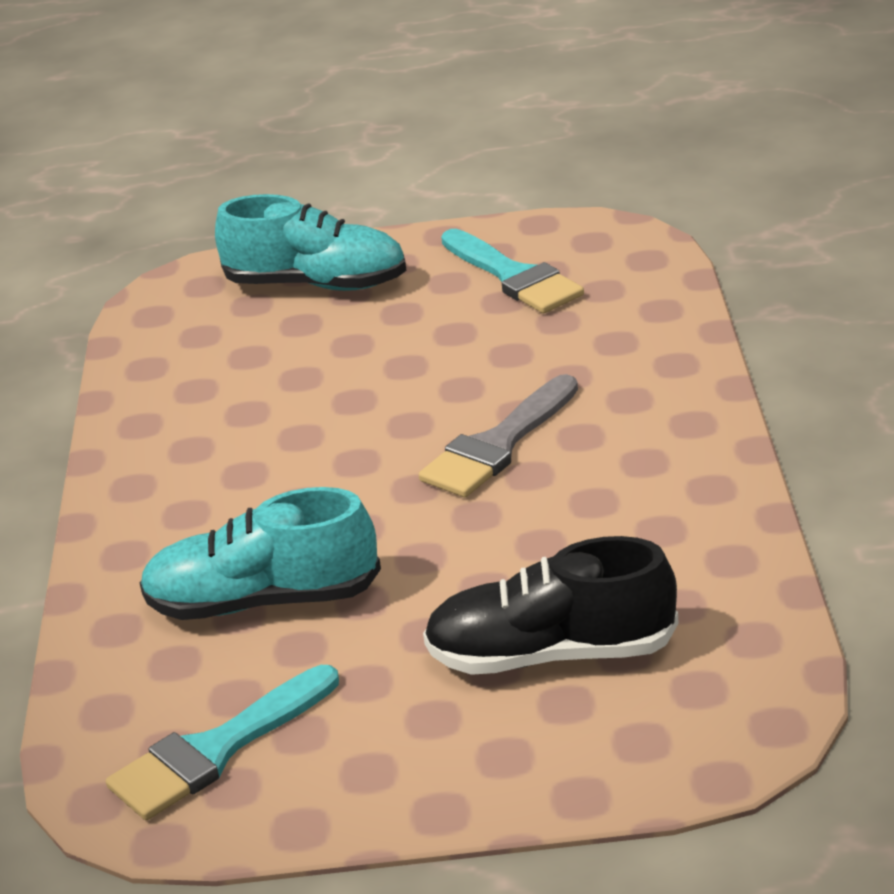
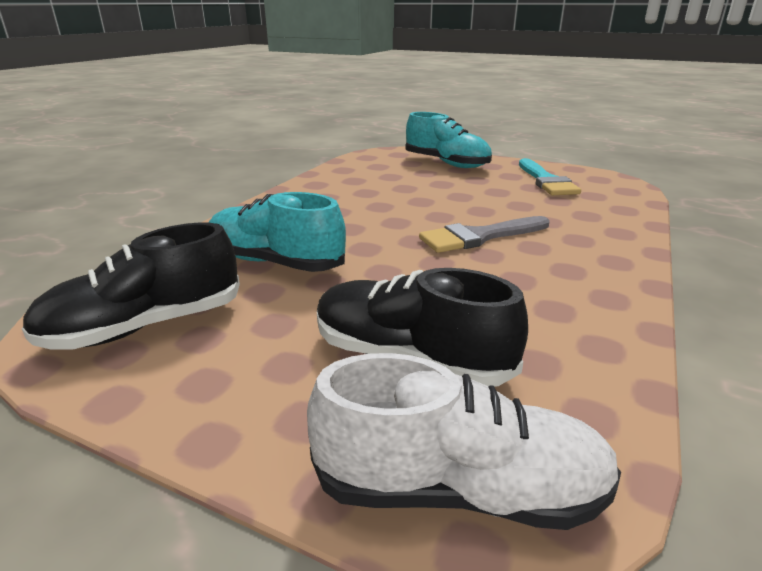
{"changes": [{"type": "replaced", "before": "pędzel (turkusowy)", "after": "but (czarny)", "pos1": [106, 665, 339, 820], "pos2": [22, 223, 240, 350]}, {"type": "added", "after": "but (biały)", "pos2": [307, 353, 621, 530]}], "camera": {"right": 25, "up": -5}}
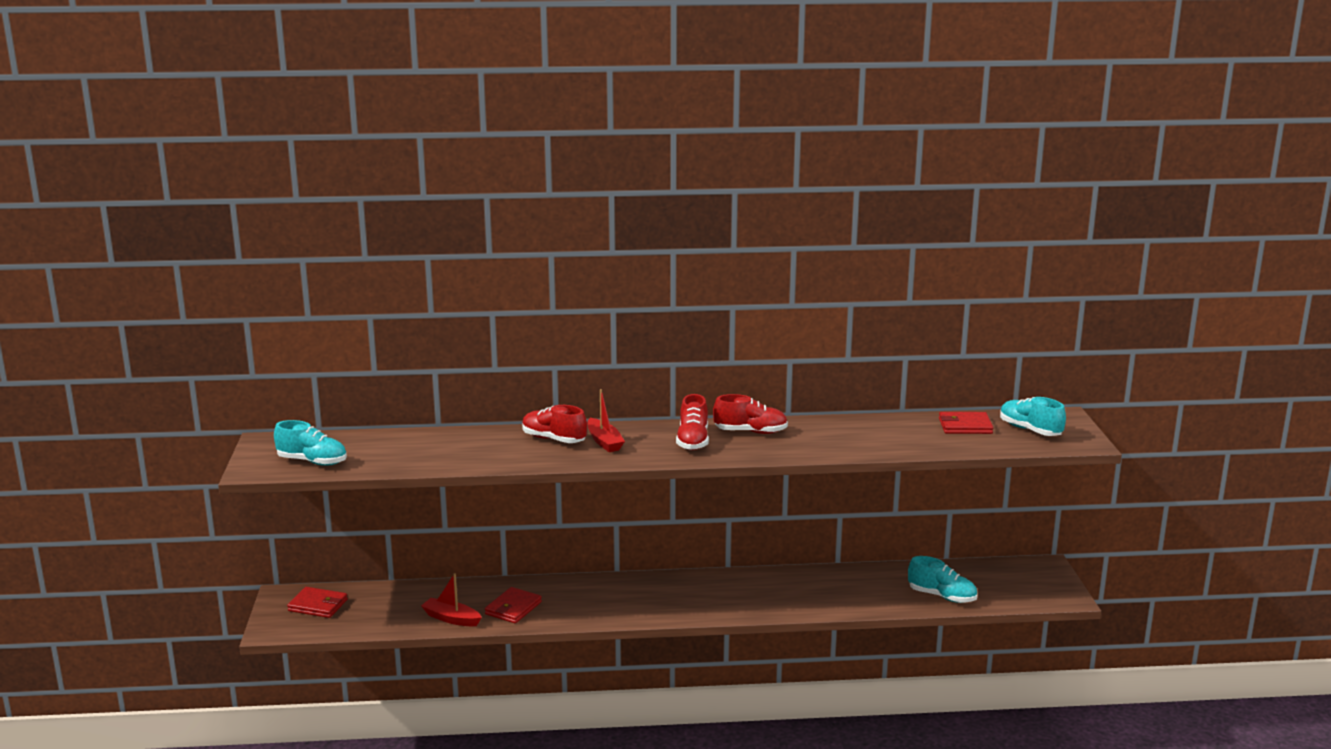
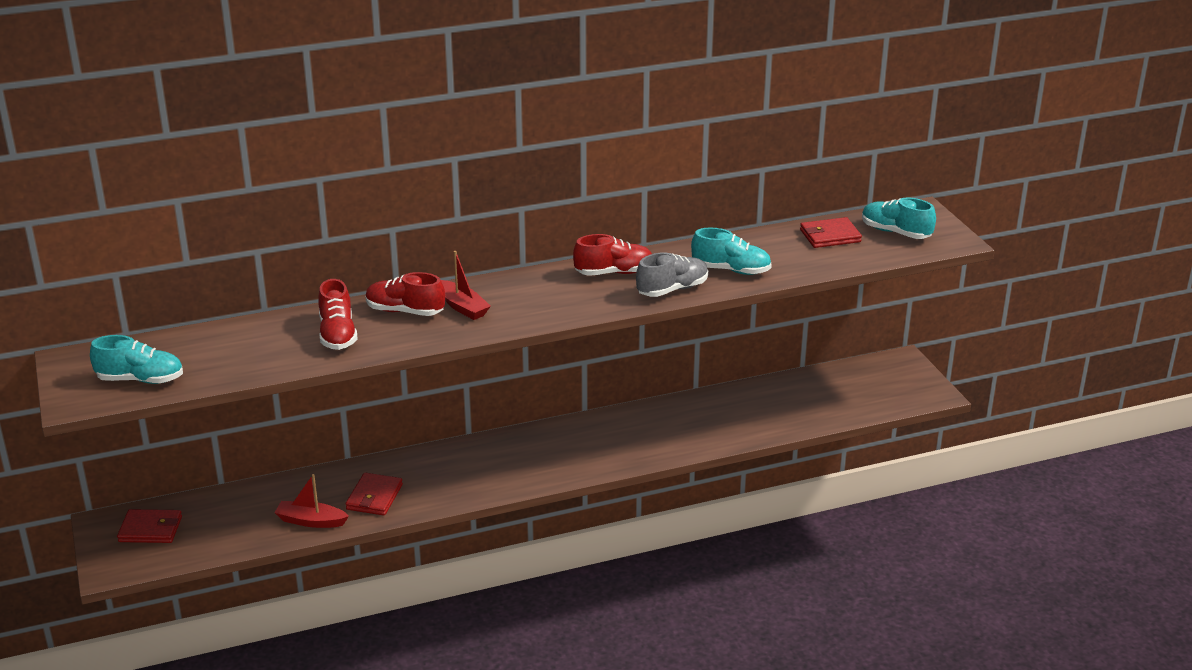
{"changes": [{"type": "moved", "before": "but (czerwony)", "pos1": [676, 394, 709, 450], "pos2": [318, 279, 358, 350]}, {"type": "moved", "before": "but (turkusowy)", "pos1": [908, 556, 977, 603], "pos2": [691, 228, 772, 275]}, {"type": "added", "after": "but (szary)", "pos2": [636, 253, 708, 297]}], "camera": {"right": -15, "up": 10}}
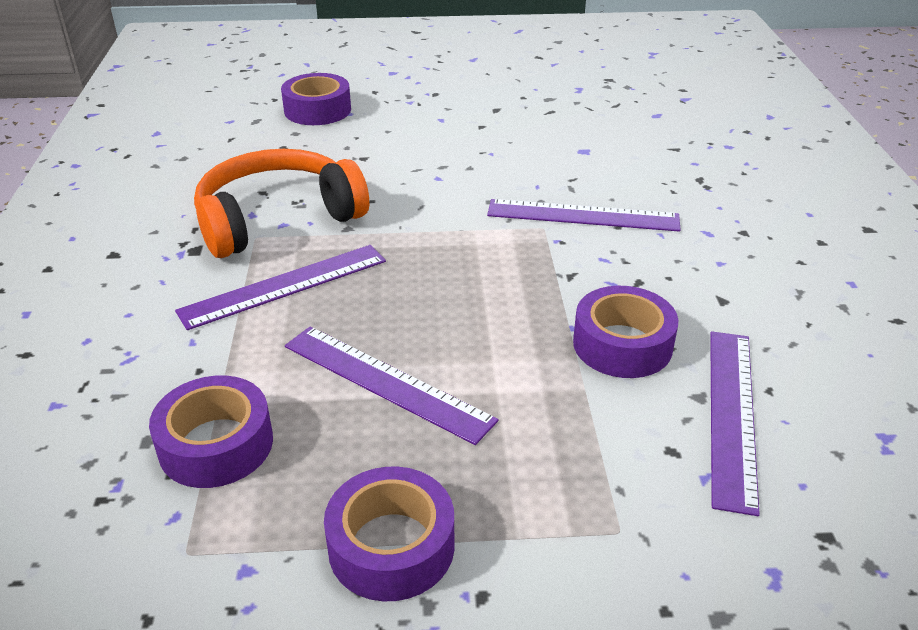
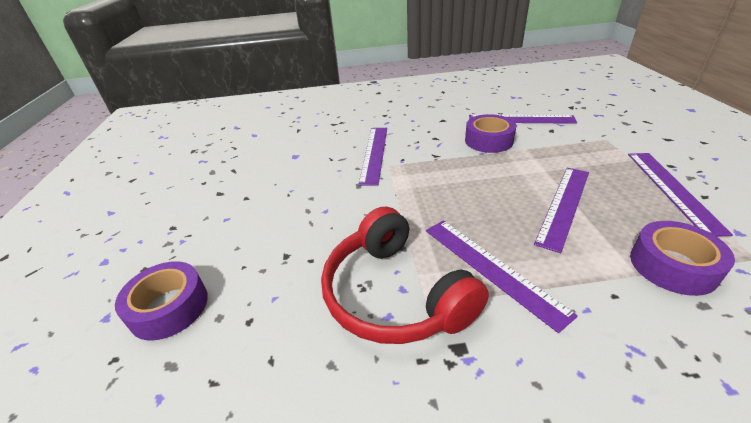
{"changes": [{"type": "recoloured", "before": "słuchawki (pomarańczowy)", "after": "słuchawki (czerwony)", "pos1": [194, 149, 369, 258], "pos2": [321, 207, 489, 344]}, {"type": "replaced", "before": "taśma klejąca (fioletowy)", "after": "linijka (fioletowy)", "pos1": [324, 467, 454, 601], "pos2": [628, 153, 733, 236]}], "camera": {"right": -90, "up": 0}}
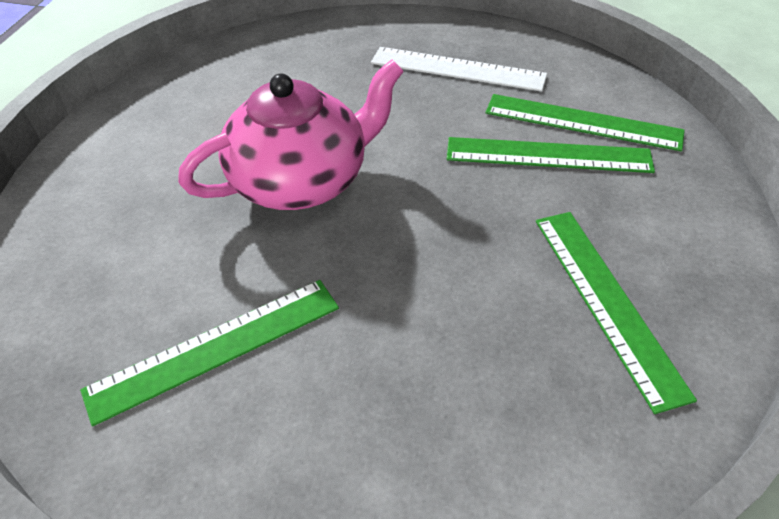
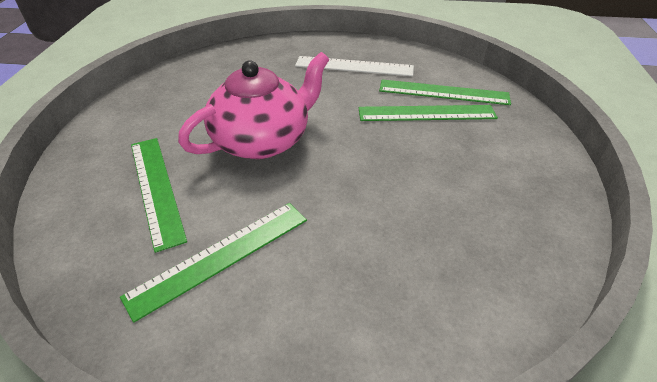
{"changes": [{"type": "moved", "before": "linijka (zielony)", "pos1": [536, 212, 697, 414], "pos2": [131, 138, 187, 253]}], "camera": {"right": -10, "up": -5}}
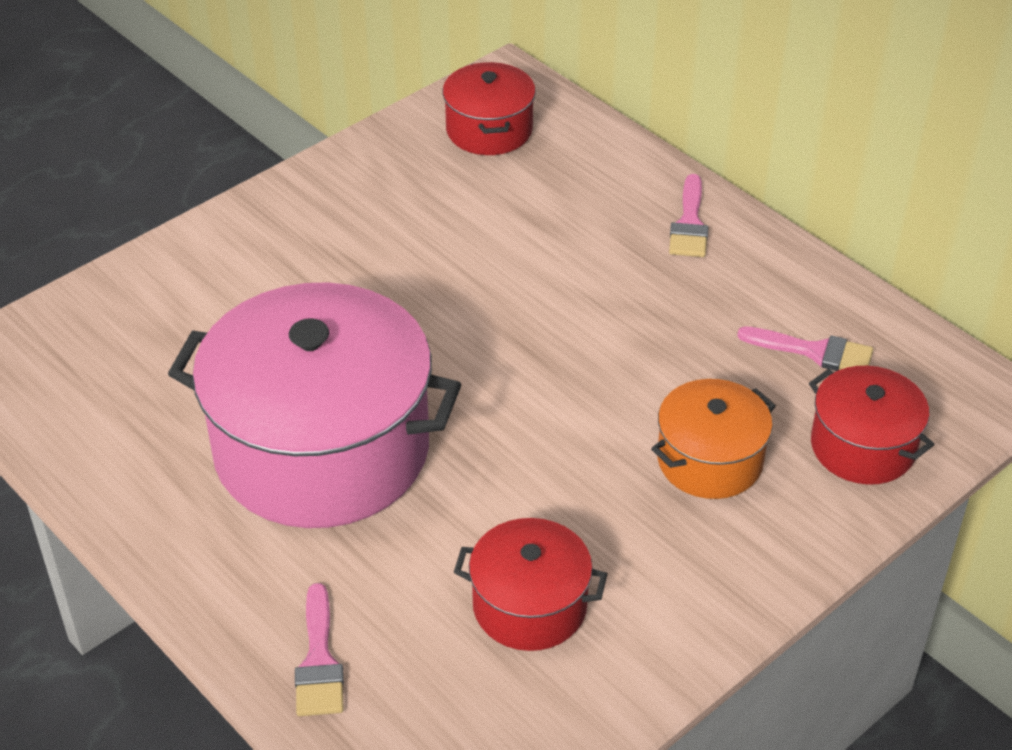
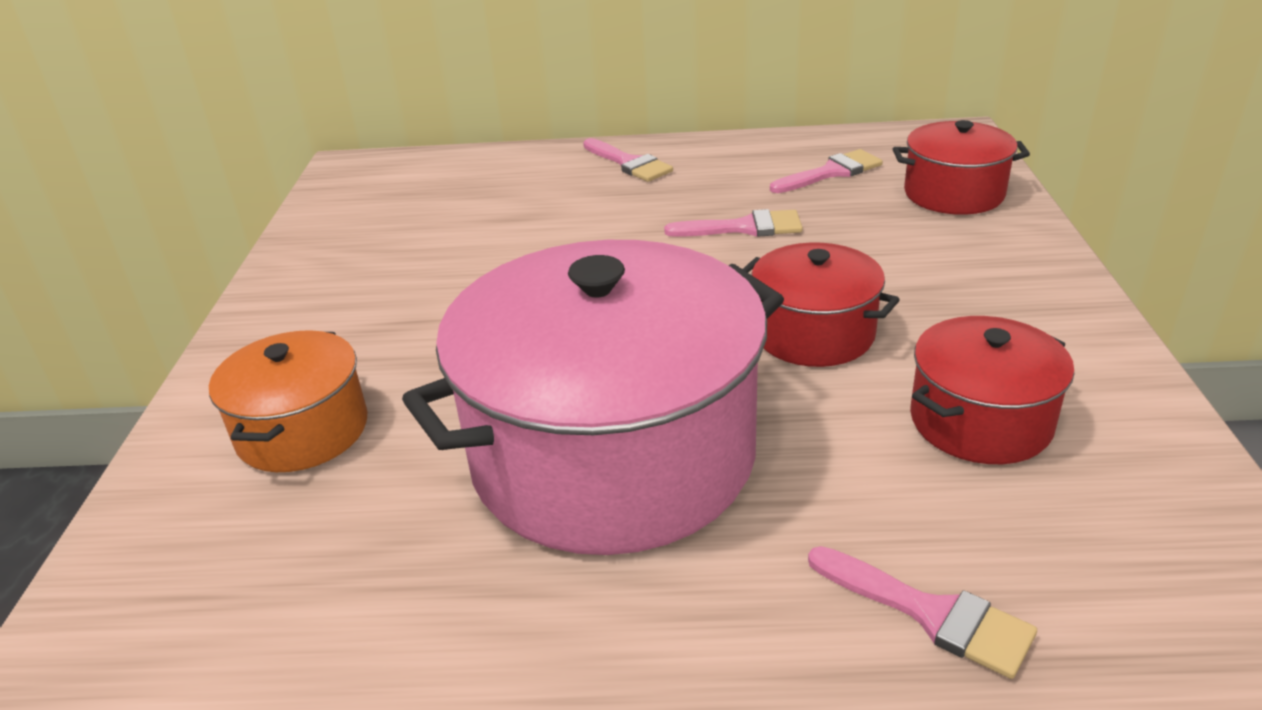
{"changes": [{"type": "moved", "before": "garnek (czerwony)", "pos1": [443, 62, 536, 155], "pos2": [743, 243, 900, 367]}, {"type": "moved", "before": "garnek (pomarańczowy)", "pos1": [651, 379, 776, 499], "pos2": [209, 330, 368, 472]}, {"type": "added", "after": "pędzel (różowy)", "pos2": [664, 209, 803, 237]}], "camera": {"right": -45, "up": -10}}
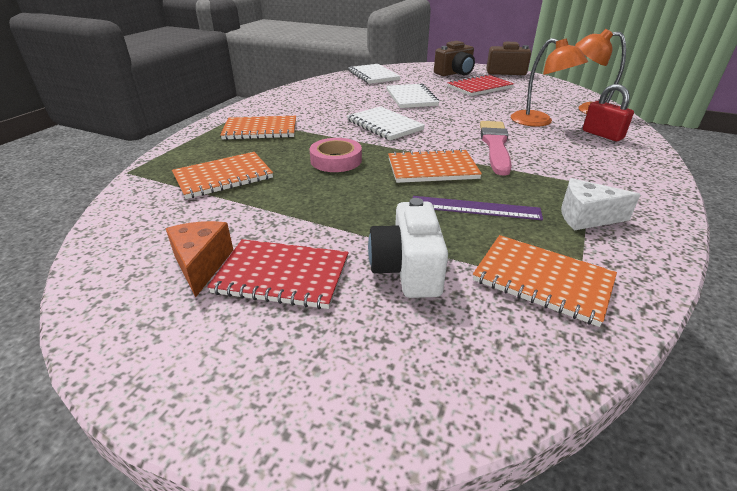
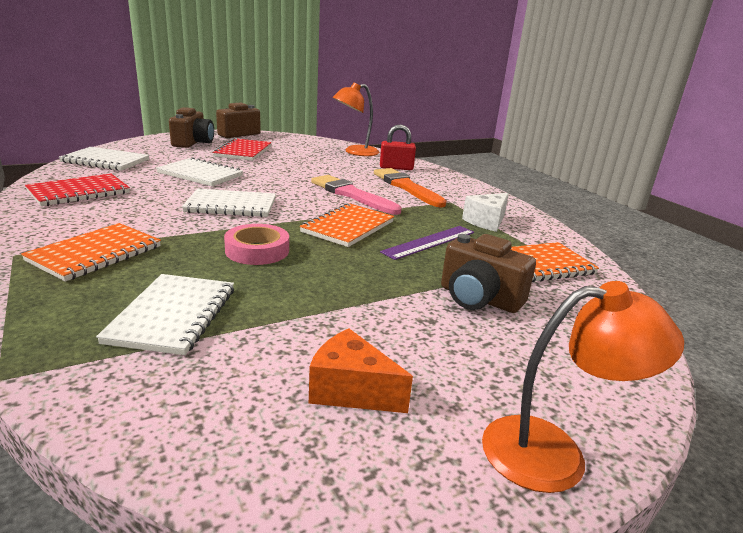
{"changes": [{"type": "moved", "before": "lampka (pomarańczowy)", "pos1": [511, 38, 588, 127], "pos2": [482, 281, 684, 493]}, {"type": "recoloured", "before": "zeszyt (pomarańczowy)", "after": "zeszyt (biały)", "pos1": [172, 152, 273, 199], "pos2": [96, 274, 234, 355]}, {"type": "recoloured", "before": "aparat fotograficzny (biały)", "after": "aparat fotograficzny (brązowy)", "pos1": [368, 198, 448, 298], "pos2": [441, 234, 536, 313]}, {"type": "moved", "before": "zeszyt (czerwony)", "pos1": [207, 239, 349, 309], "pos2": [25, 173, 130, 206]}, {"type": "added", "after": "pędzel (pomarańczowy)", "pos2": [374, 168, 446, 207]}], "camera": {"right": -55, "up": -10}}
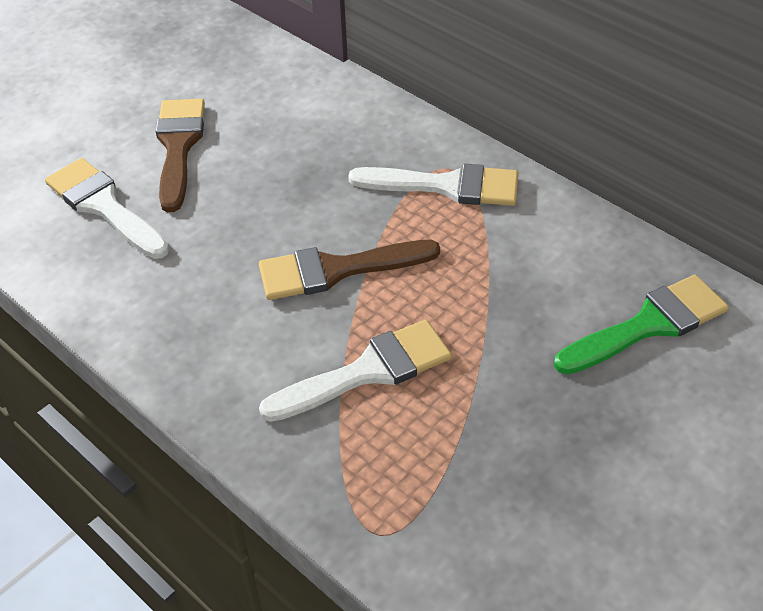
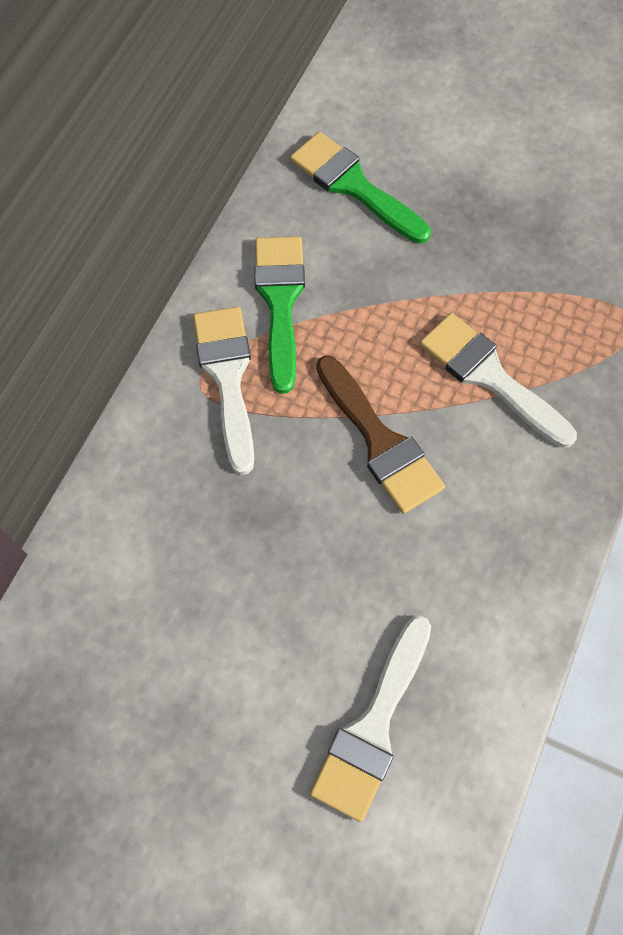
{"changes": [{"type": "removed", "before": "pędzel (brązowy)", "pos1": [155, 99, 205, 212]}, {"type": "added", "after": "pędzel (zielony)", "pos2": [255, 236, 305, 394]}], "camera": {"right": -110, "up": 20}}
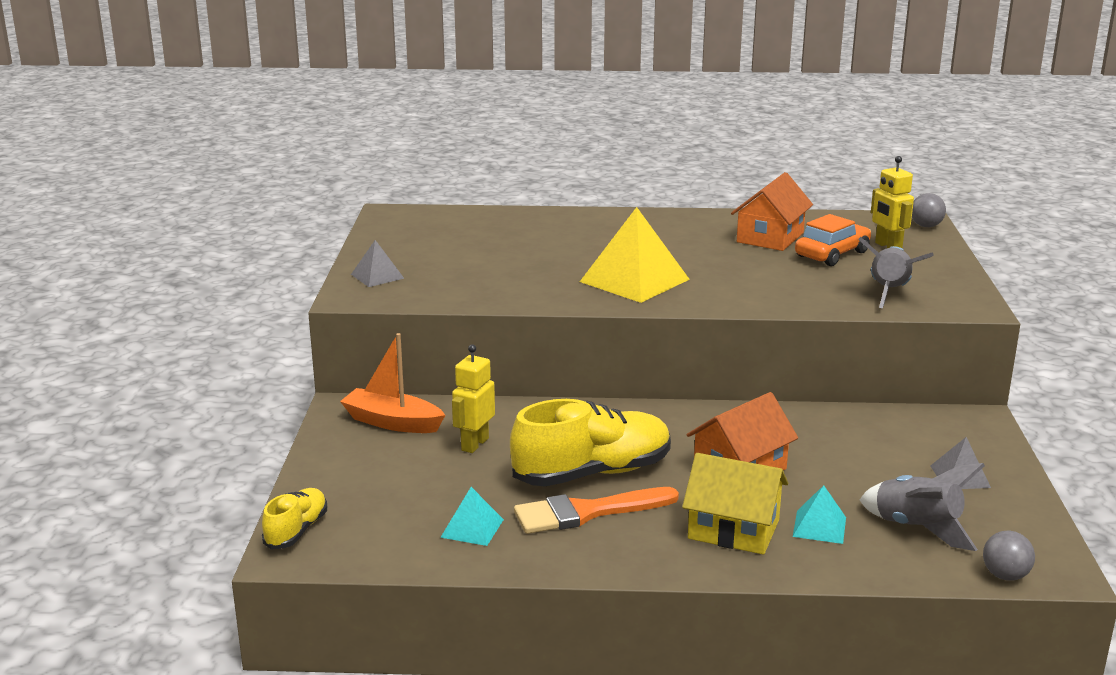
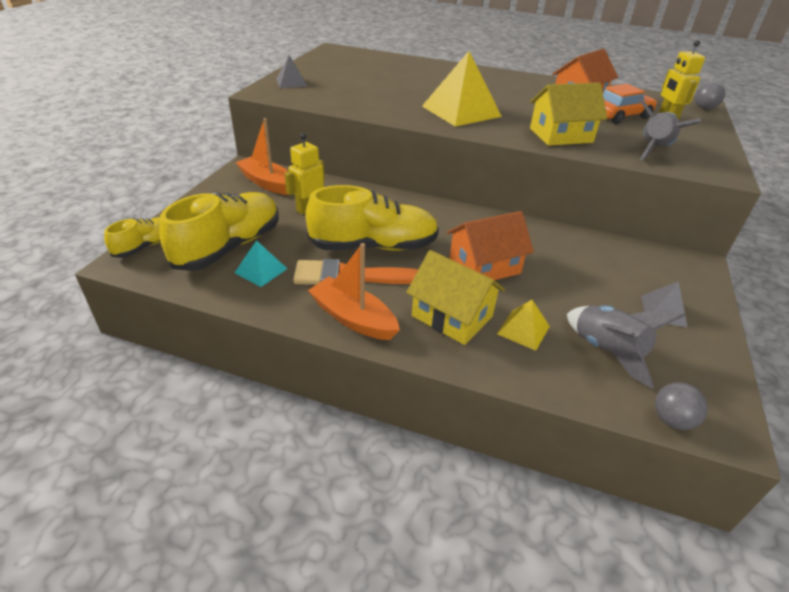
{"changes": [{"type": "recoloured", "before": "piramida (turkusowy)", "after": "piramida (żółty)", "pos1": [793, 485, 846, 544], "pos2": [497, 300, 550, 351]}, {"type": "added", "after": "domek (żółty)", "pos2": [530, 83, 607, 146]}, {"type": "added", "after": "but (żółty)", "pos2": [159, 192, 279, 271]}, {"type": "added", "after": "łódka (pomarańczowy)", "pos2": [308, 243, 400, 340]}], "camera": {"right": 15, "up": 15}}
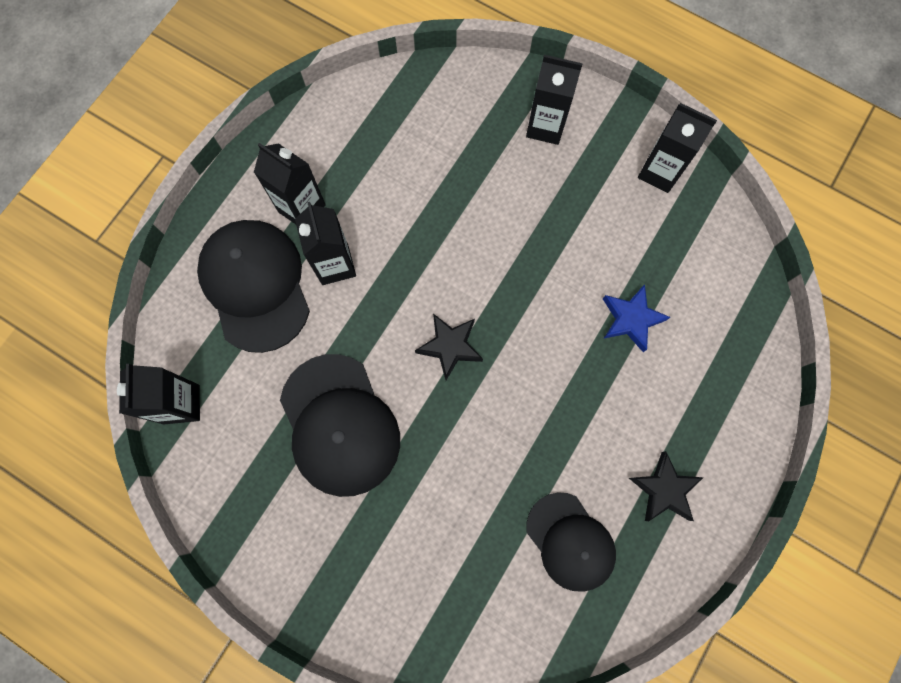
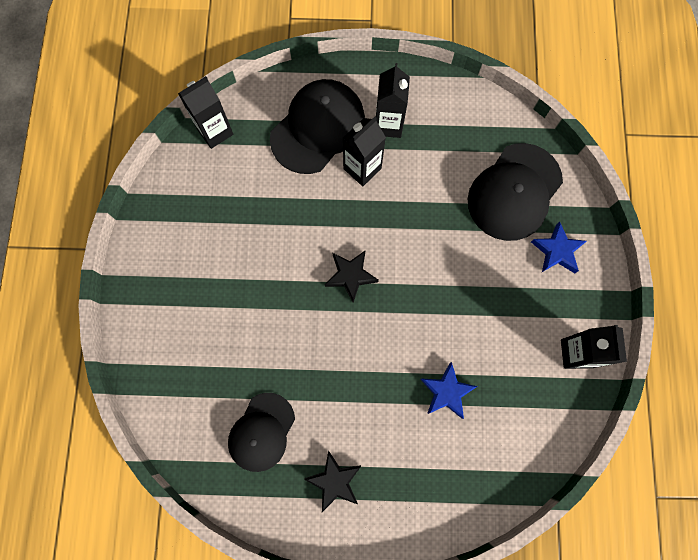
{"changes": [{"type": "replaced", "before": "karton mleka (czarny)", "after": "gwiazda (niebieski)", "pos1": [526, 55, 583, 145], "pos2": [531, 222, 587, 273]}, {"type": "moved", "before": "czapka (czarny)", "pos1": [280, 354, 400, 497], "pos2": [468, 143, 563, 241]}], "camera": {"right": 60, "up": 0}}
